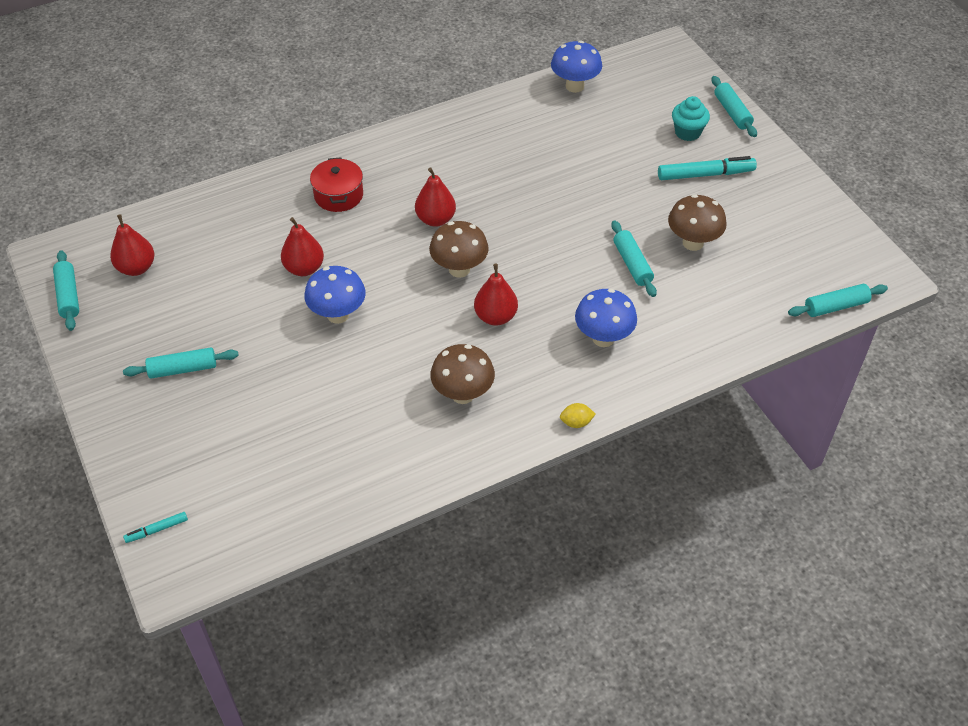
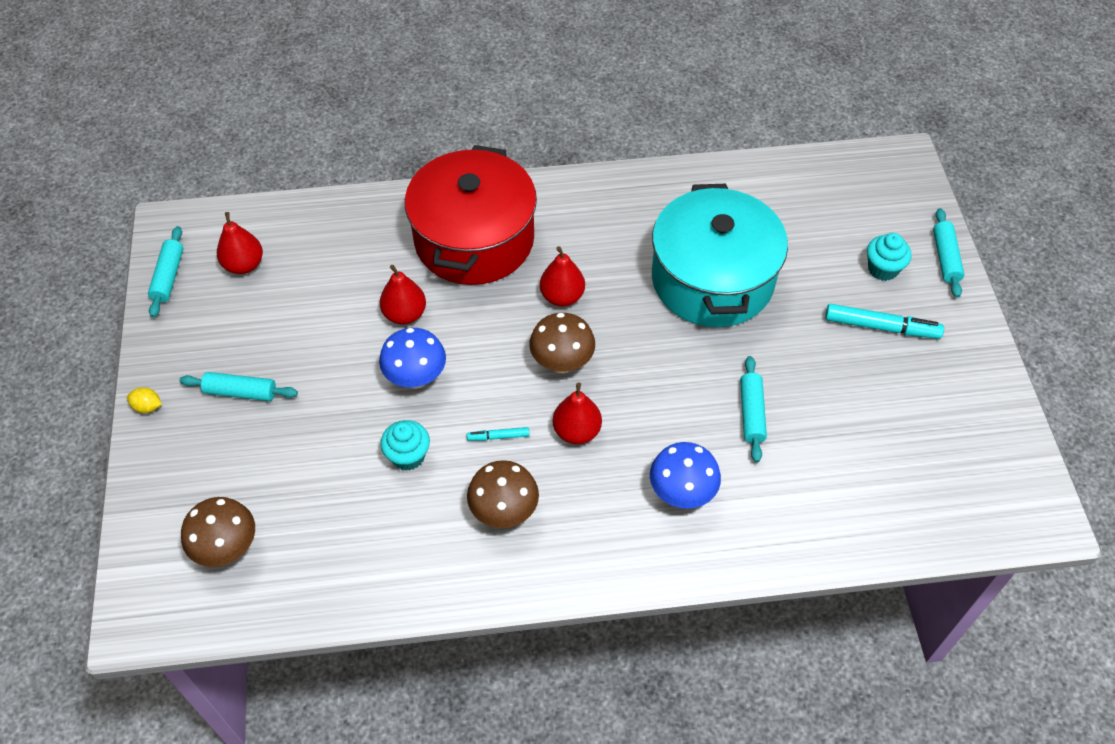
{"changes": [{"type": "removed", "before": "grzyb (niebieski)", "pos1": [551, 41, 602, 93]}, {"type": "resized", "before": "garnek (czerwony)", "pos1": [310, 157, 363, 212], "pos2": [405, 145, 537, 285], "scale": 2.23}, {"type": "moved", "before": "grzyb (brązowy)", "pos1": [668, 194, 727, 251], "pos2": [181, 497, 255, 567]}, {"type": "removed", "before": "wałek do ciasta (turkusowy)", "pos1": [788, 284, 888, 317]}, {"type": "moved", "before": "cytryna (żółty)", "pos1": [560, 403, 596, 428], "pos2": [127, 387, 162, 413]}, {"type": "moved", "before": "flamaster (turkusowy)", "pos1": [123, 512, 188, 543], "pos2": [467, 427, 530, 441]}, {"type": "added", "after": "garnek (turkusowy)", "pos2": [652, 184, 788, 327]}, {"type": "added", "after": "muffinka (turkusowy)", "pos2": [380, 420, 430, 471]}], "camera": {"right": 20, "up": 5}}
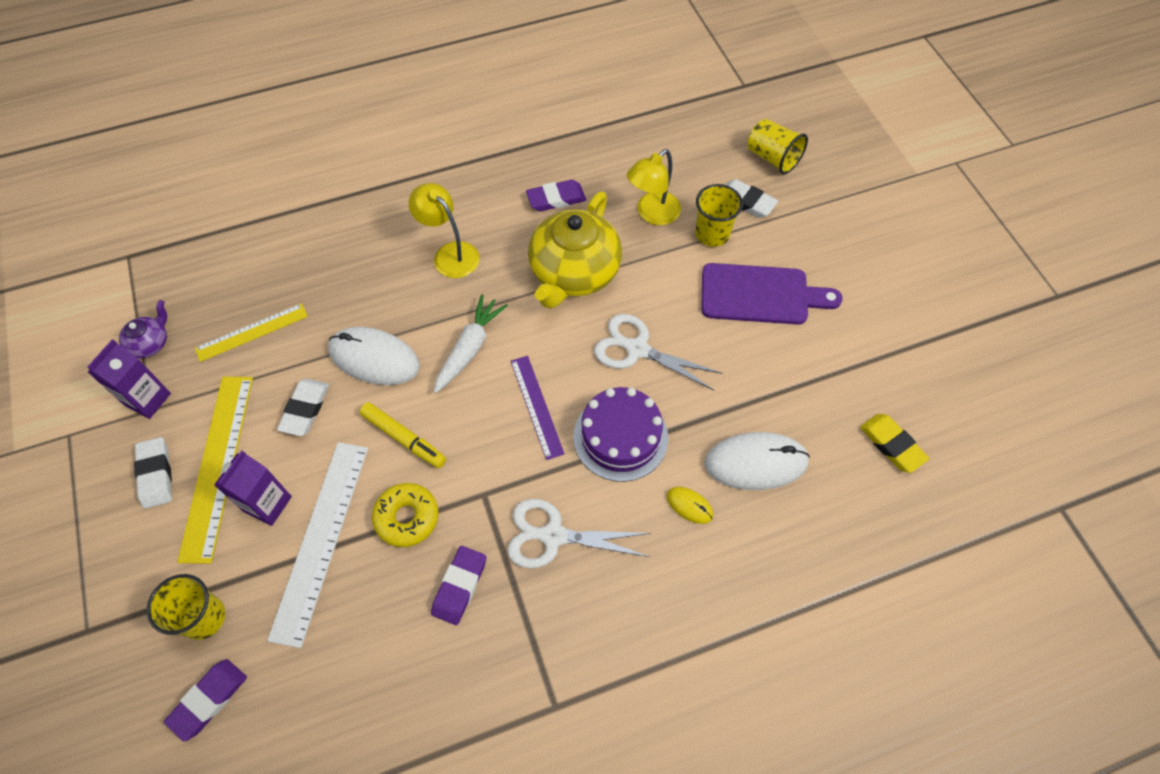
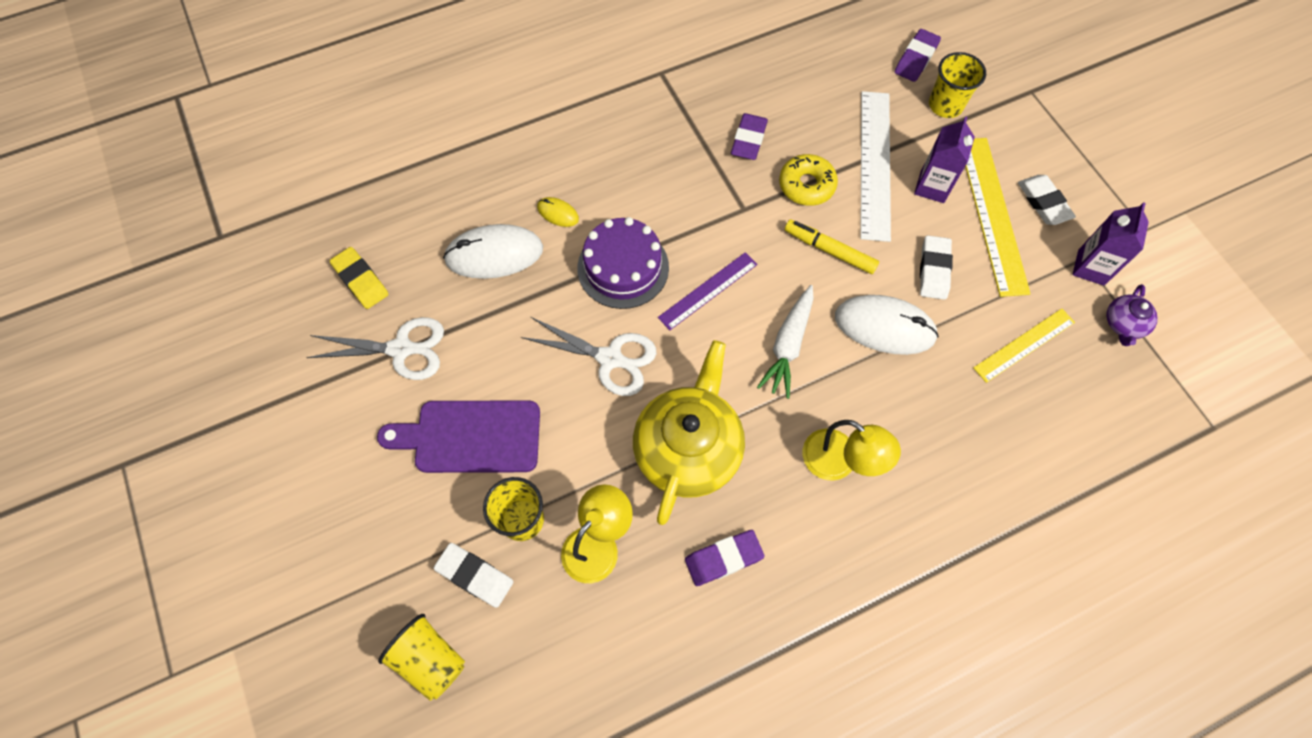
{"changes": [{"type": "turned", "before": "linijka (fioletowy)", "pos1": [511, 356, 564, 460], "pos2": [658, 252, 758, 330], "turn": 75}, {"type": "moved", "before": "nożyczki (biały)", "pos1": [507, 499, 651, 568], "pos2": [306, 317, 444, 380]}], "camera": {"right": 175, "up": 5}}
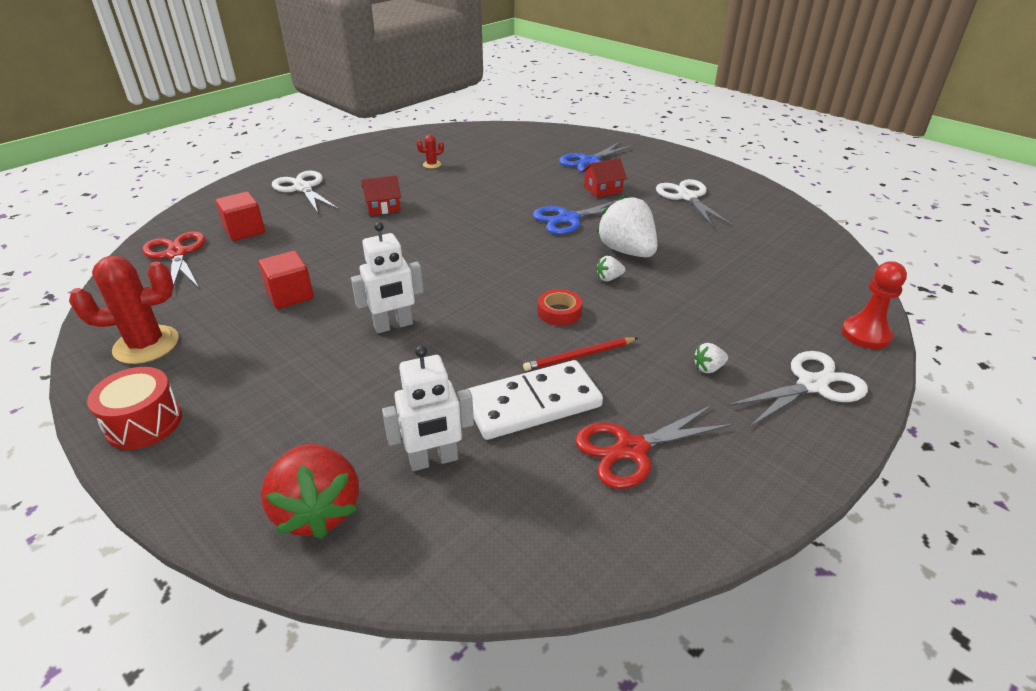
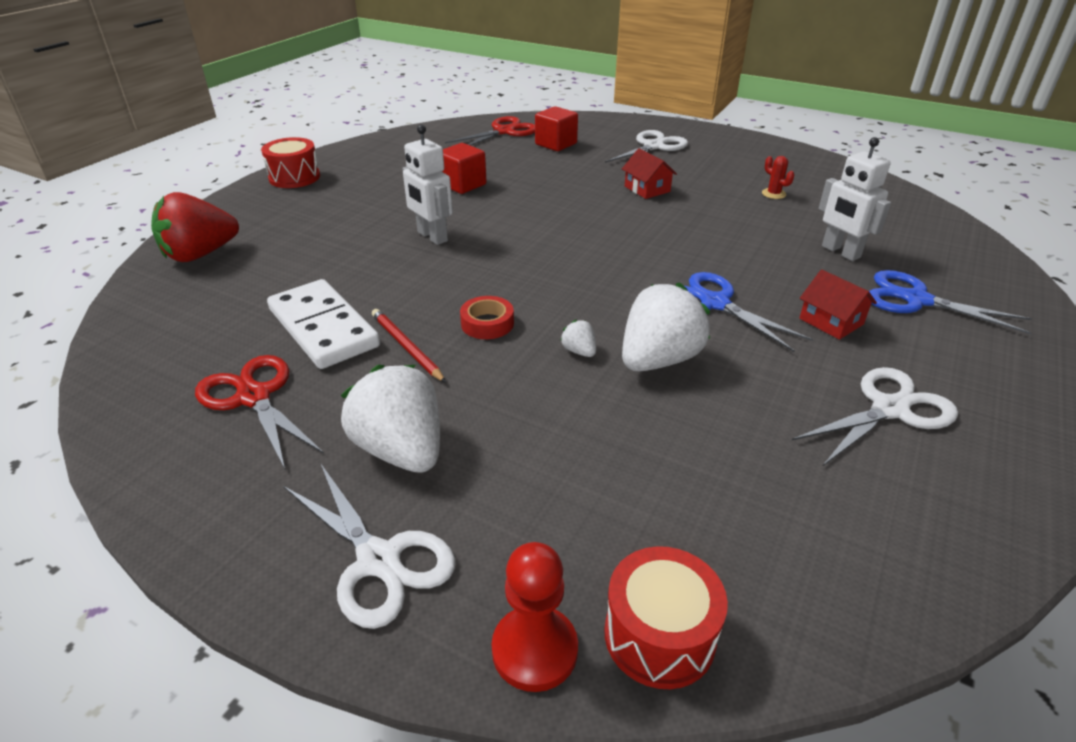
{"changes": [{"type": "removed", "before": "kaktus (czerwony)", "pos1": [69, 256, 179, 364]}, {"type": "resized", "before": "truskawka (biały)", "pos1": [693, 343, 728, 373], "pos2": [341, 365, 440, 473], "scale": 2.35}, {"type": "moved", "before": "robot (biały)", "pos1": [382, 345, 474, 471], "pos2": [819, 137, 891, 261]}, {"type": "added", "after": "bęben (czerwony)", "pos2": [605, 546, 728, 689]}], "camera": {"right": 75, "up": 0}}
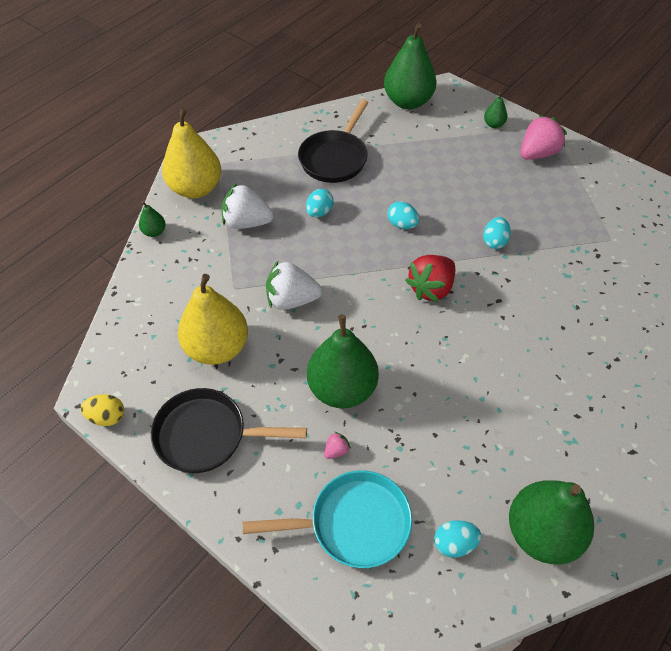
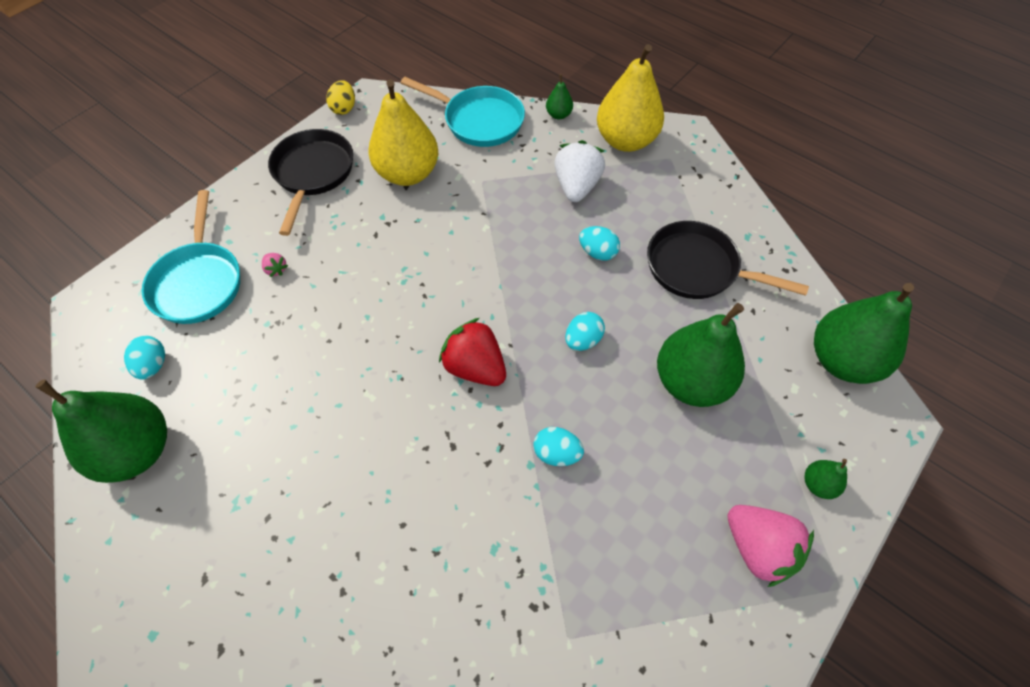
{"changes": [{"type": "removed", "before": "truskawka (biały)", "pos1": [266, 261, 322, 310]}, {"type": "moved", "before": "gruszka (zielony)", "pos1": [307, 315, 379, 408], "pos2": [657, 303, 745, 407]}, {"type": "added", "after": "patelnia (turkusowy)", "pos2": [401, 77, 525, 147]}], "camera": {"right": 90, "up": 5}}
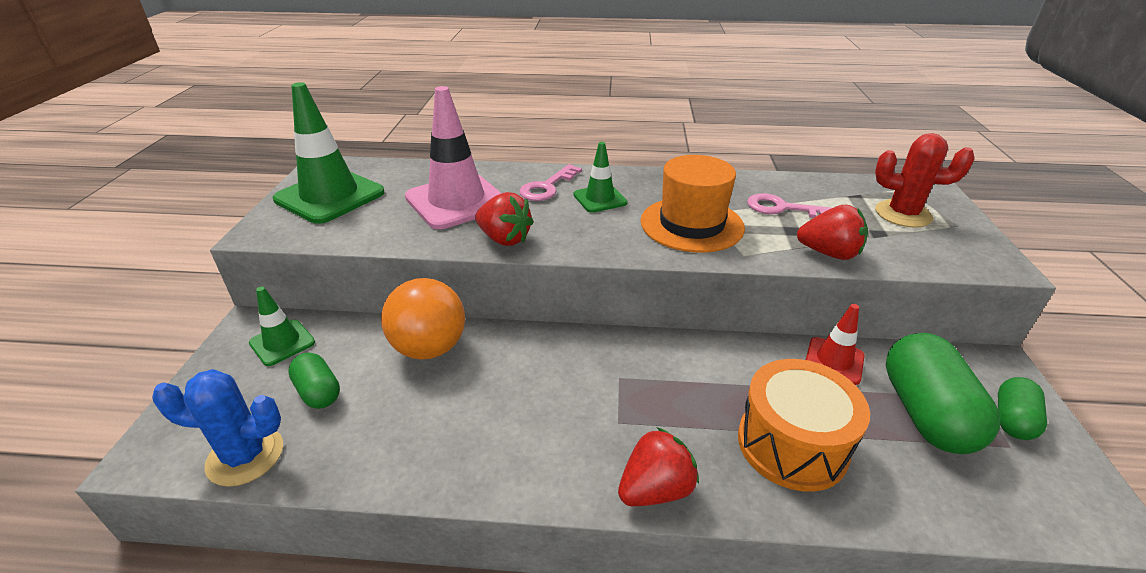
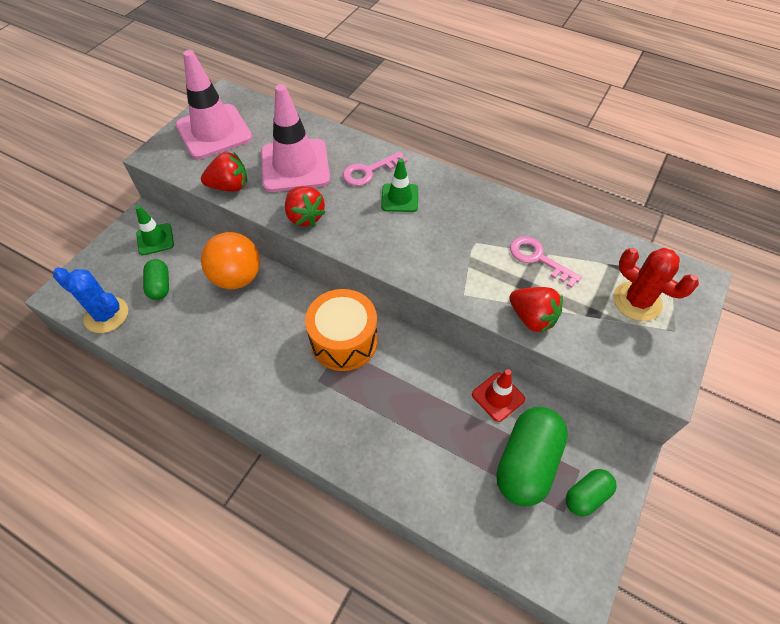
{"changes": [{"type": "recoloured", "before": "pachołek (zielony)", "after": "pachołek (różowy)", "pos1": [273, 82, 385, 224], "pos2": [176, 50, 252, 159]}, {"type": "removed", "before": "kapelusz (pomarańczowy)", "pos1": [641, 155, 745, 253]}, {"type": "moved", "before": "bęben (pomarańczowy)", "pos1": [738, 359, 870, 492], "pos2": [305, 289, 378, 371]}, {"type": "moved", "before": "truskawka (czerwony)", "pos1": [618, 427, 699, 506], "pos2": [201, 152, 247, 192]}], "camera": {"right": 25, "up": 20}}
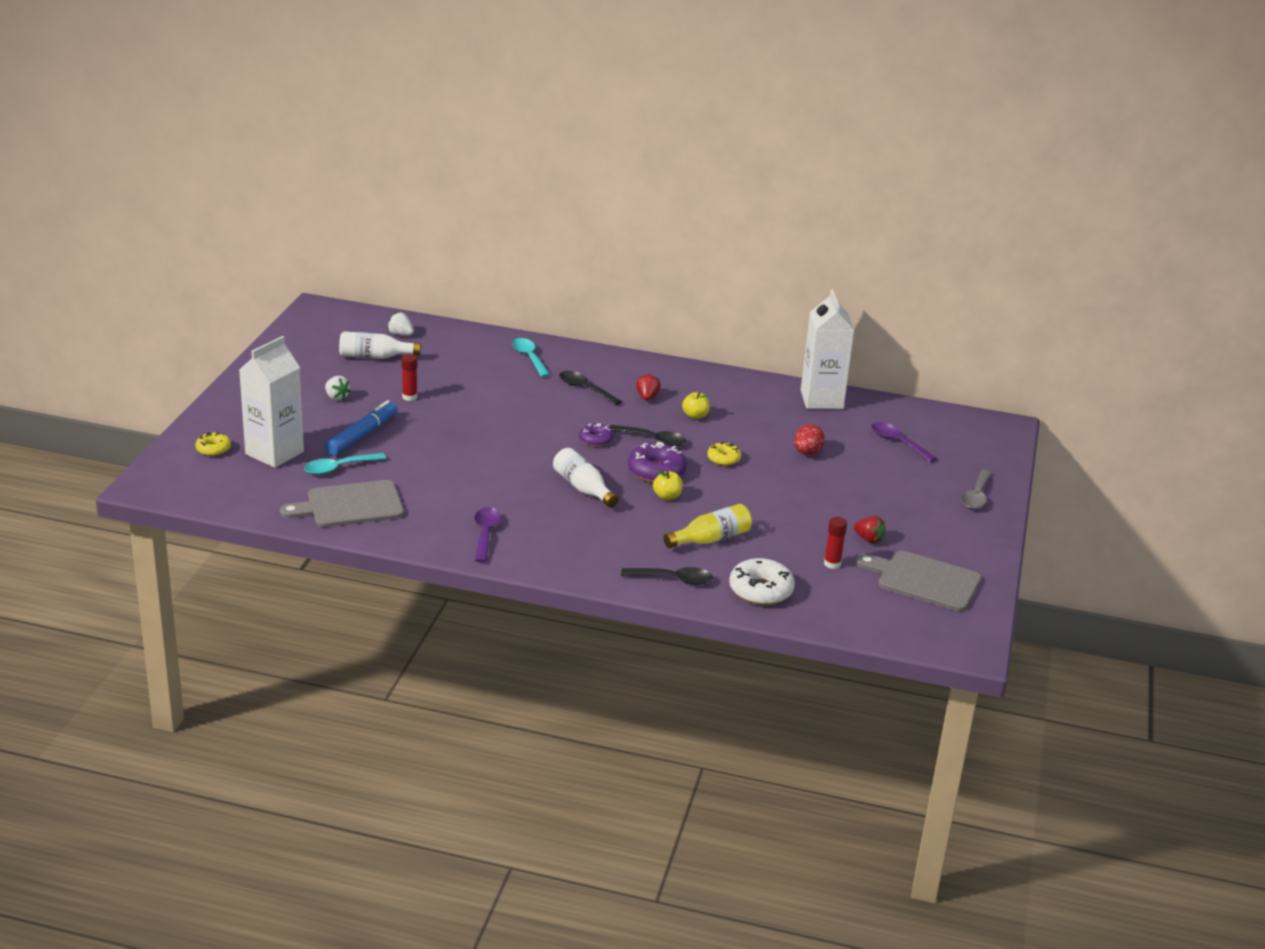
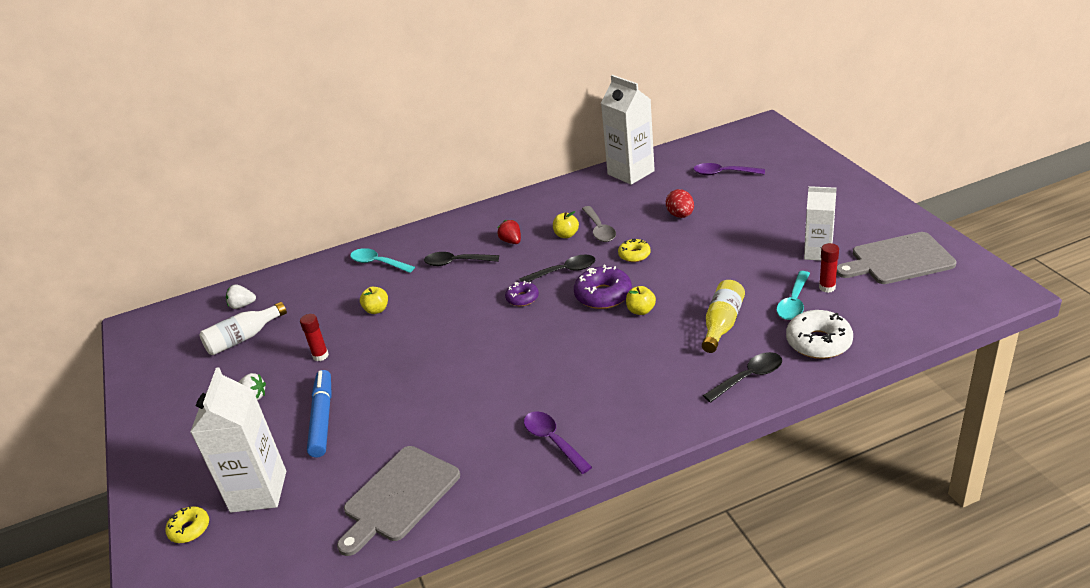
{"changes": [{"type": "removed", "before": "butelka (biały)", "pos1": [553, 448, 619, 508]}, {"type": "moved", "before": "łyżka (turkusowy)", "pos1": [304, 453, 386, 475], "pos2": [776, 271, 810, 320]}, {"type": "moved", "before": "łyżka (szary)", "pos1": [961, 470, 992, 509], "pos2": [582, 206, 616, 242]}, {"type": "replaced", "before": "truskawka (czerwony)", "after": "karton mleka (biały)", "pos1": [854, 516, 886, 543], "pos2": [804, 186, 837, 261]}, {"type": "added", "after": "jabłko (żółty)", "pos2": [360, 287, 388, 314]}], "camera": {"right": -30, "up": 5}}
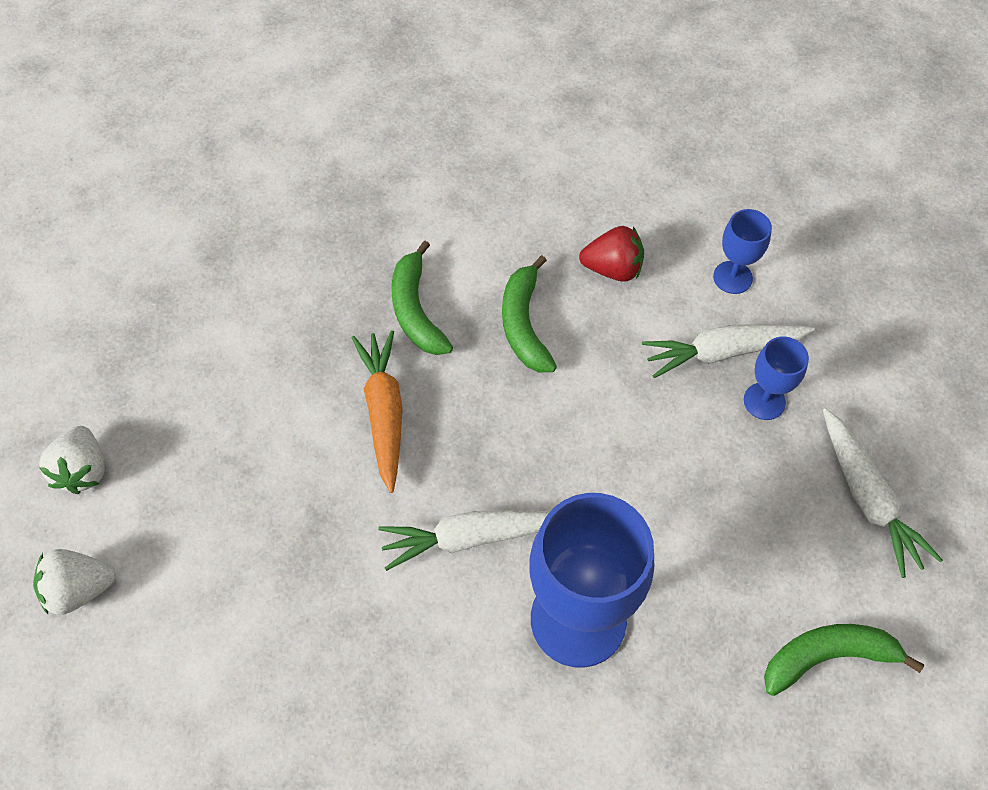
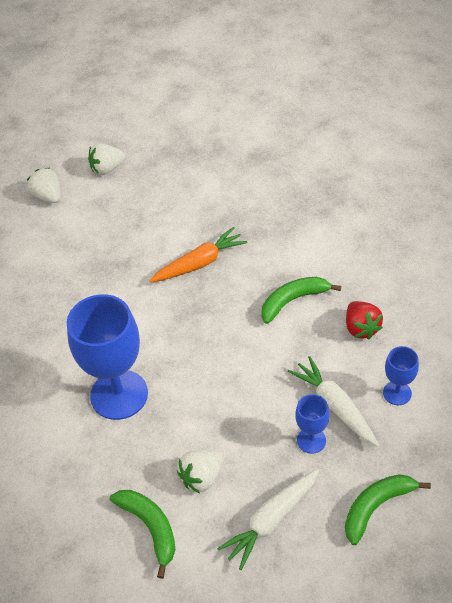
{"changes": [{"type": "moved", "before": "banan (zielony)", "pos1": [391, 240, 453, 355], "pos2": [345, 474, 431, 545]}, {"type": "removed", "before": "marchewka (biały)", "pos1": [378, 510, 550, 571]}, {"type": "added", "after": "truskawka (biały)", "pos2": [177, 450, 223, 493]}], "camera": {"right": 70, "up": -10}}
